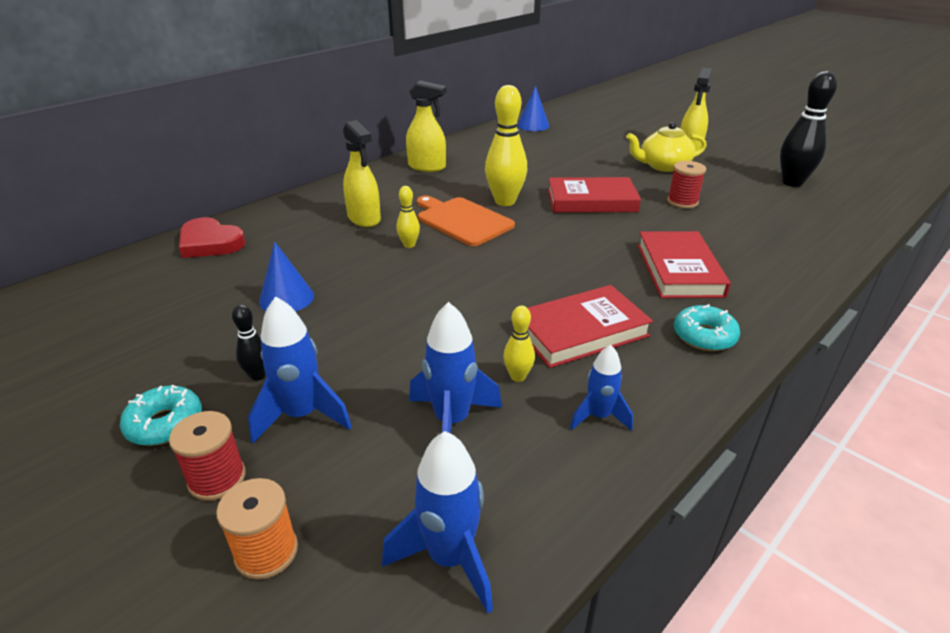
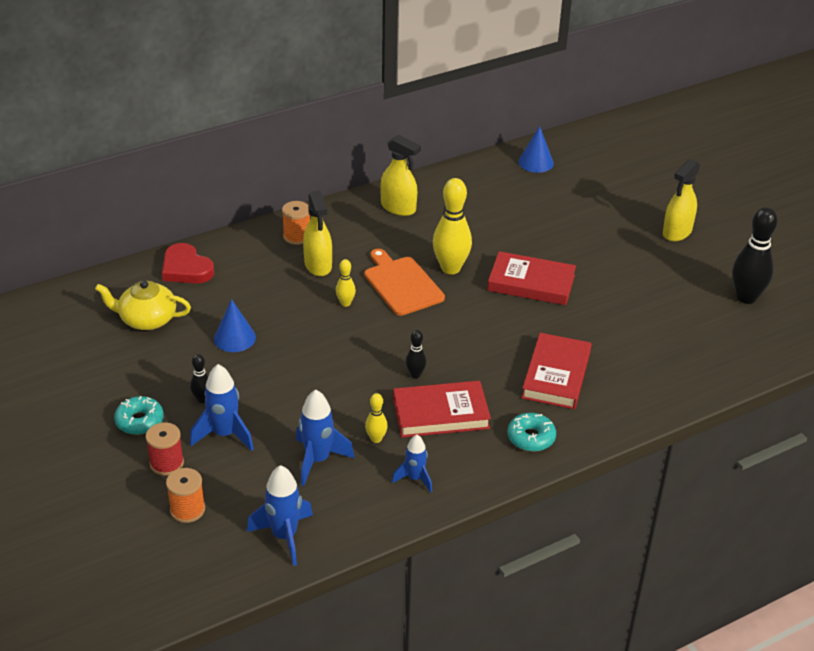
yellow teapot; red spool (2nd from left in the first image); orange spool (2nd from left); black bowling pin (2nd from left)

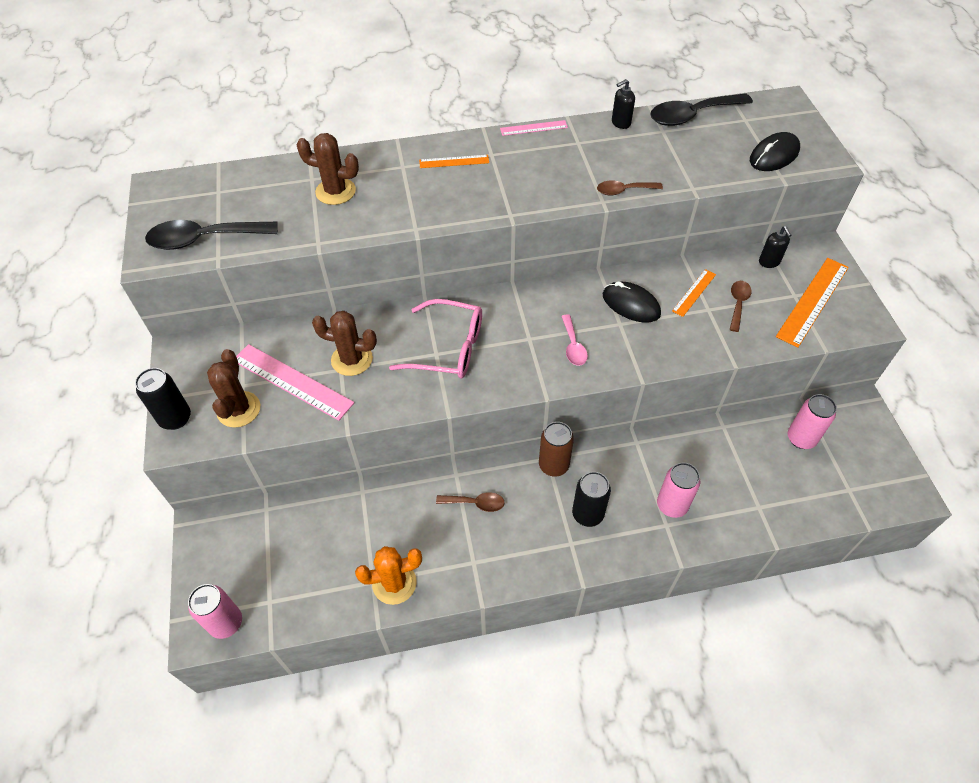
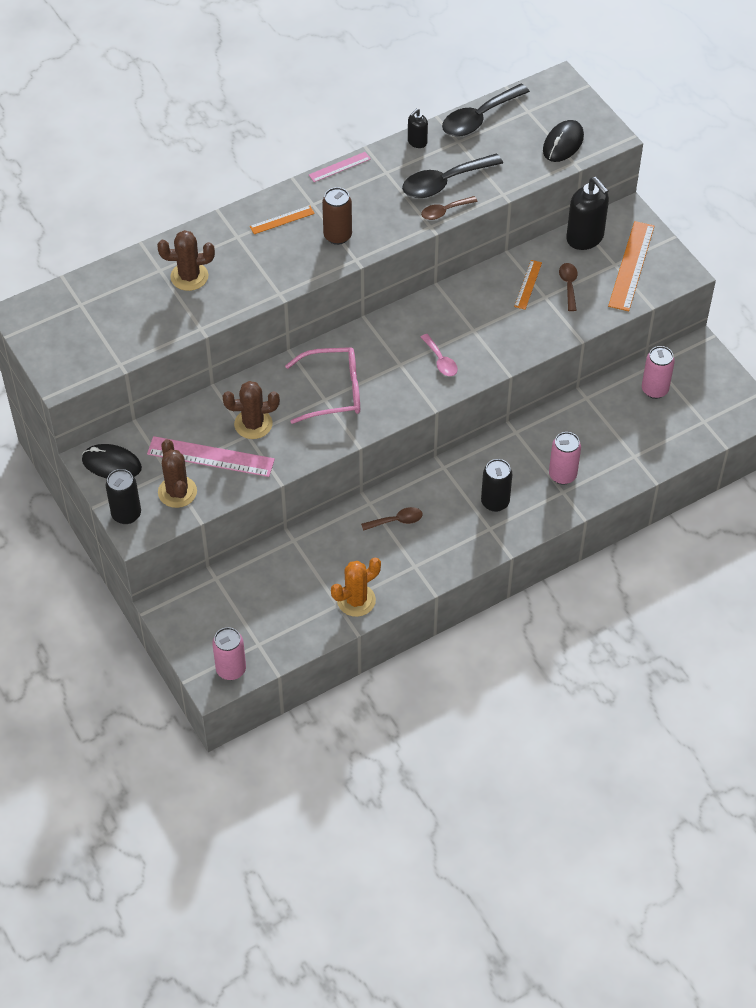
black spoon (1st from left); black soap dispenser (2nd from left); black mouse (1st from left); brown can

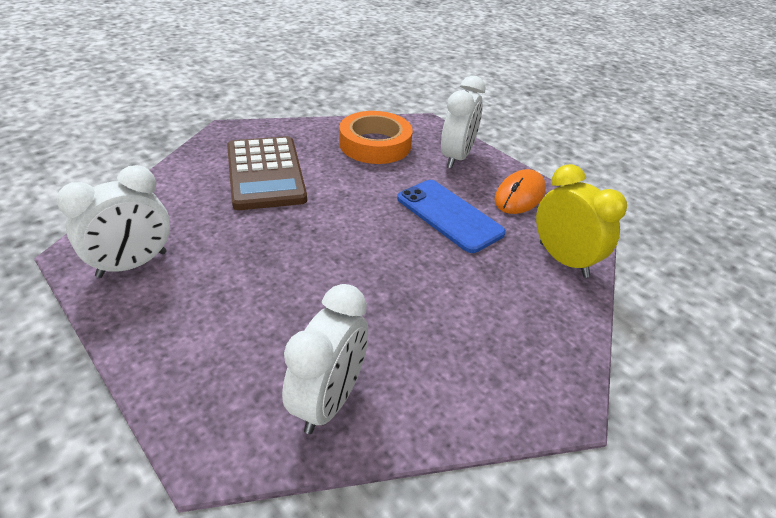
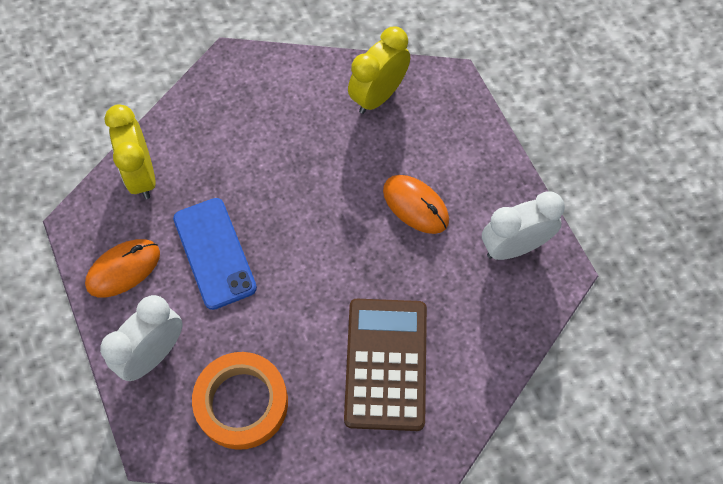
yellow clock (2nd from left); orange mouse (2nd from left)

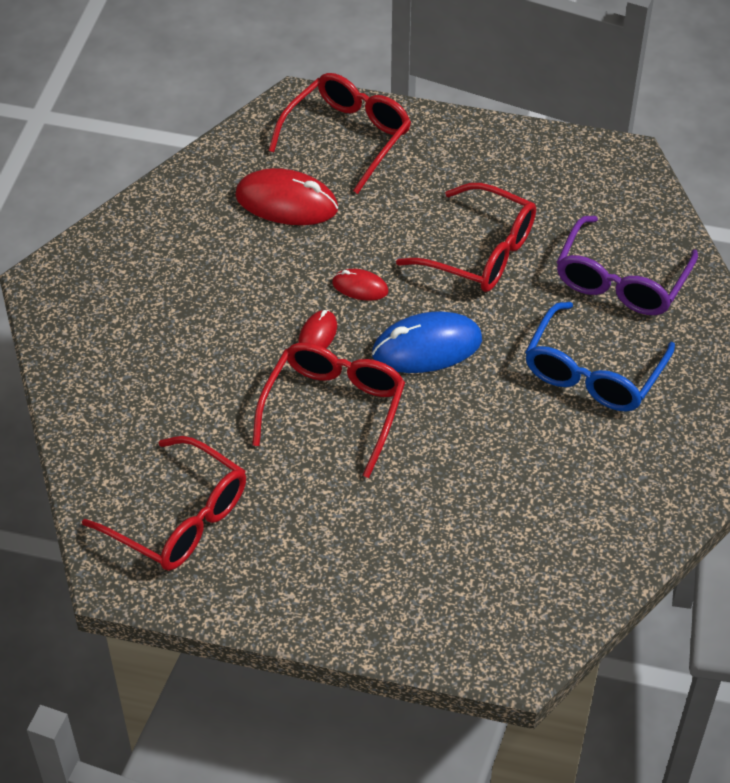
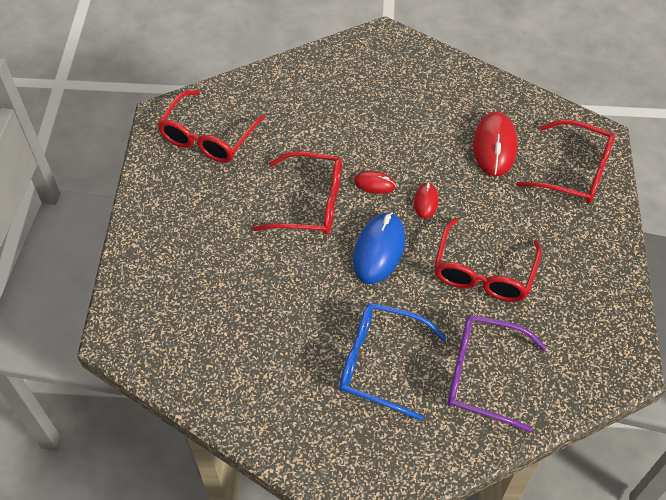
blue mouse

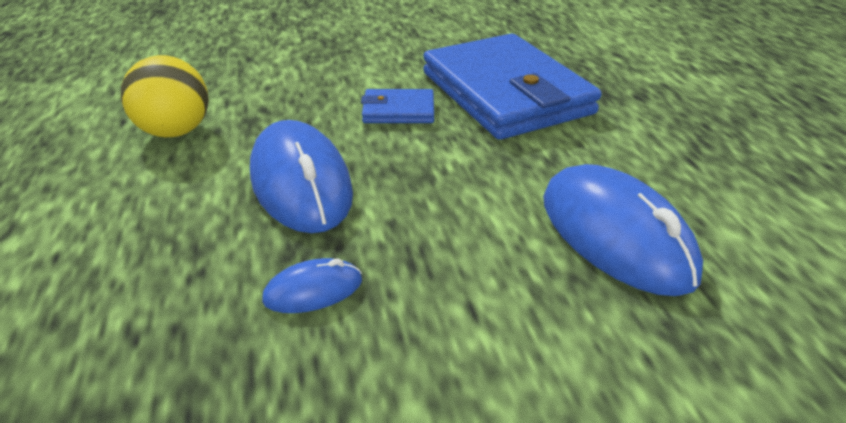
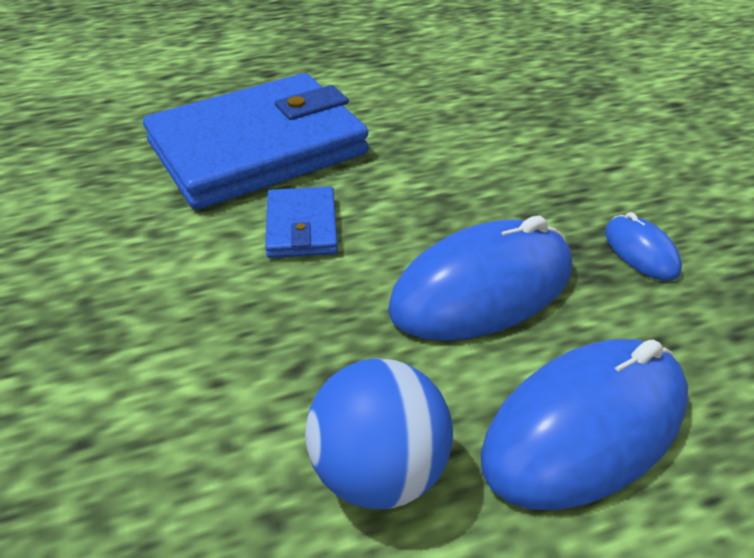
blue ball; blue mouse (2nd from left)

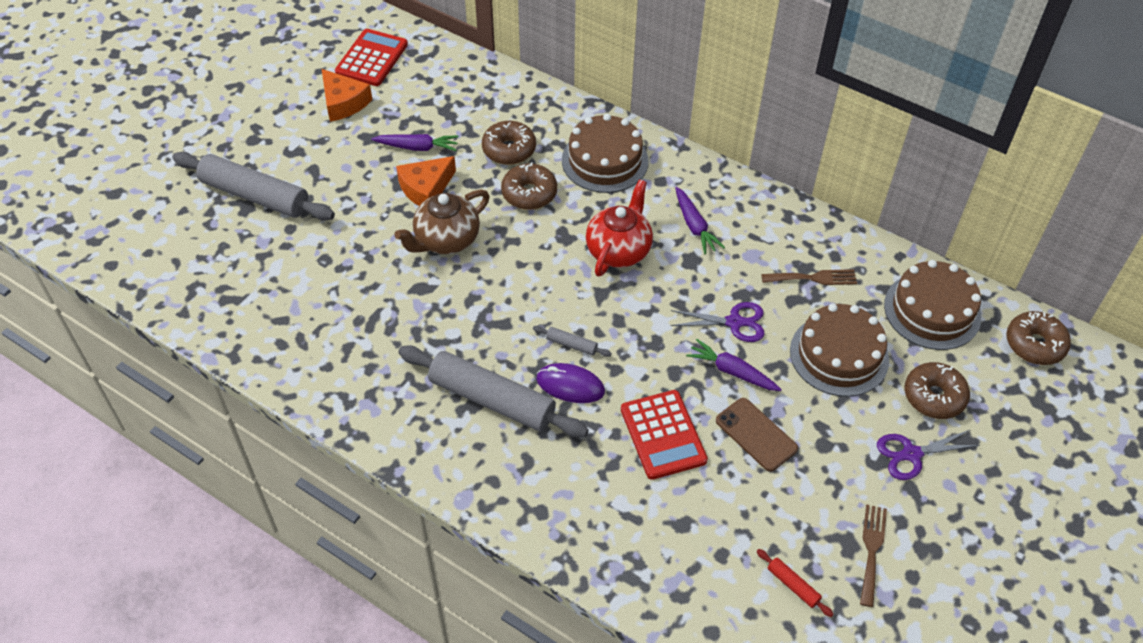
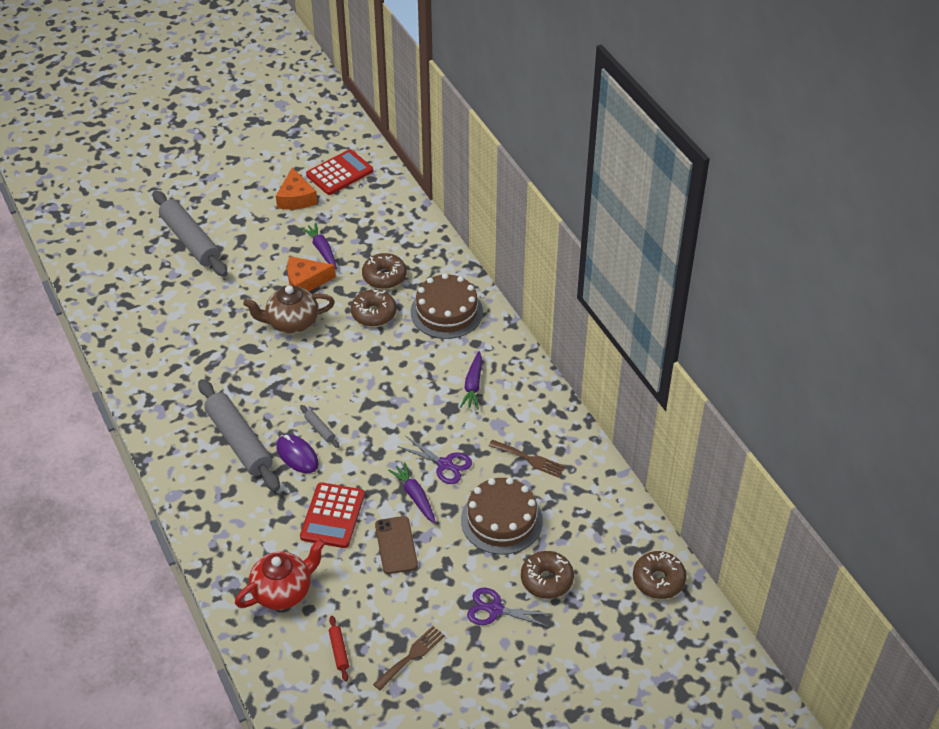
purple carrot (1st from left); red teapot; brown cake (3rd from left in the first image)

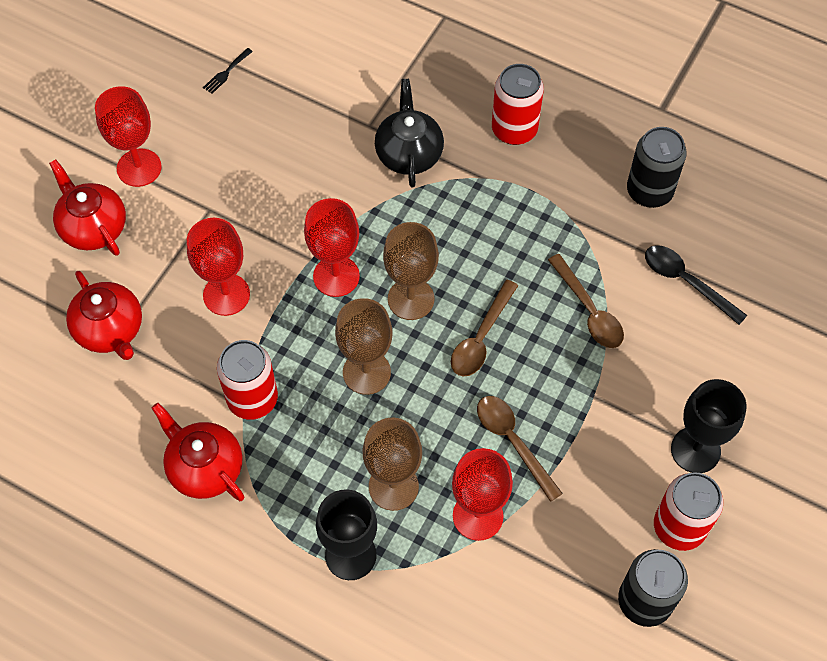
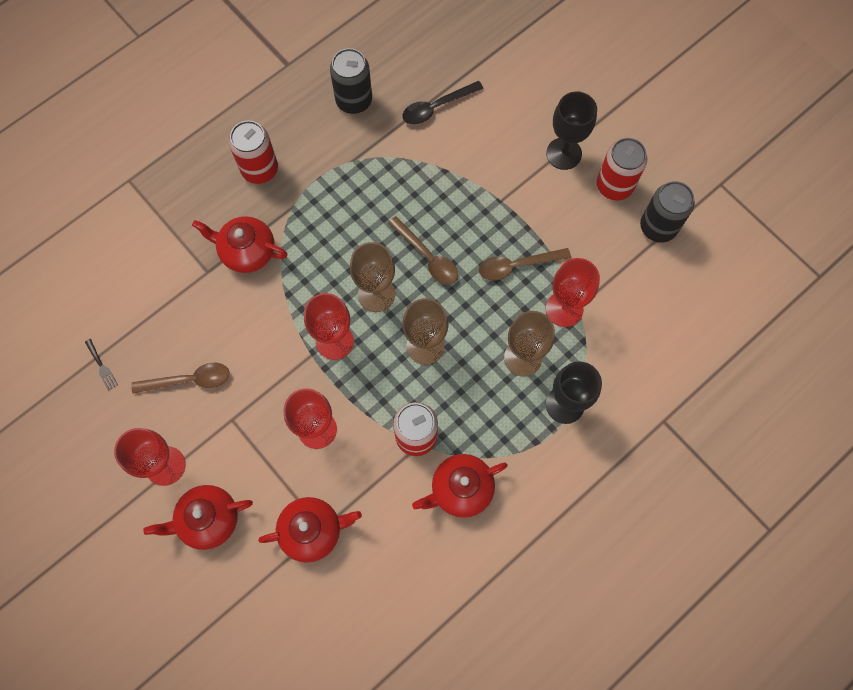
red teapot (2nd from left); brown spoon (1st from left)

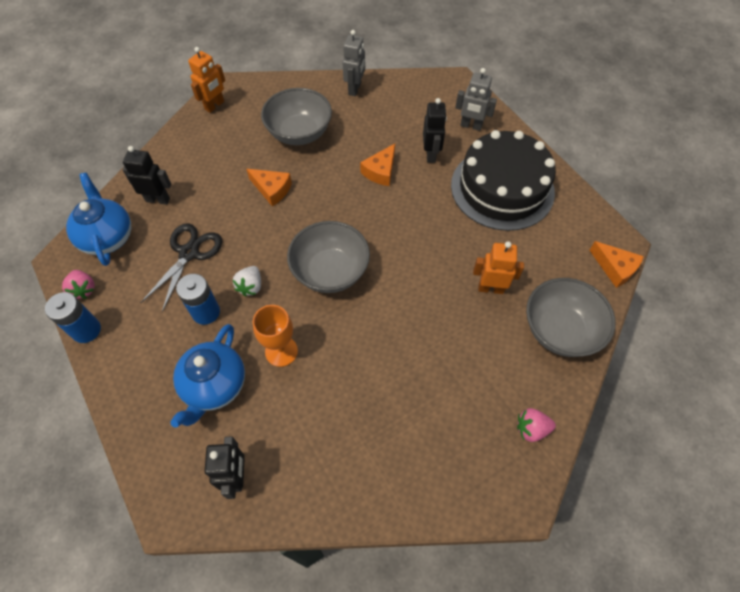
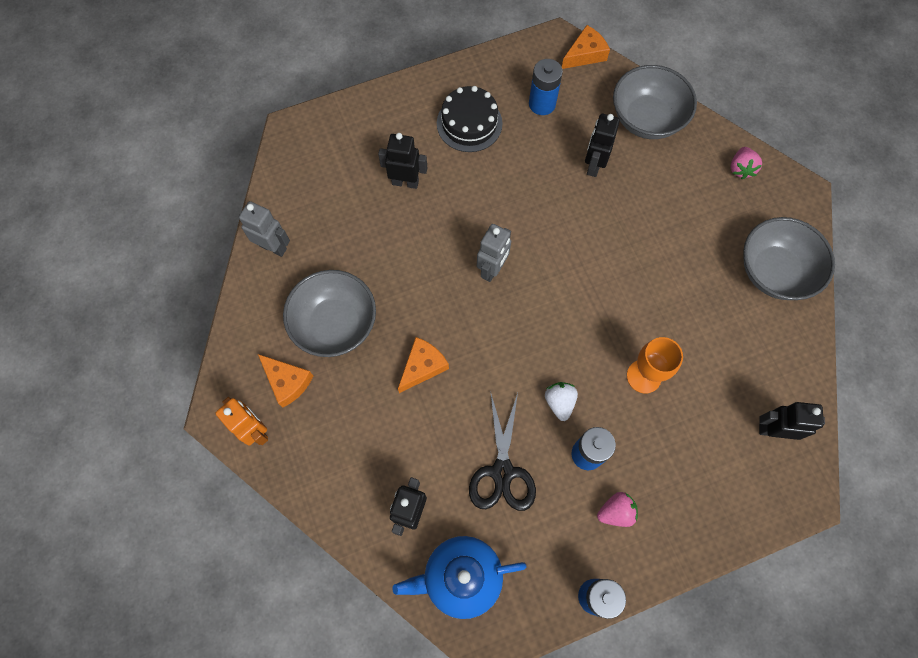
grey robot (2nd from left); black cake; orange cheese (1st from left); grey bowl (3rd from left); black scissors; black robot (3rd from left); white strawberry; pink strawberry (1st from left); blue teapot (2nd from left in the first image); blue battery (1st from left)

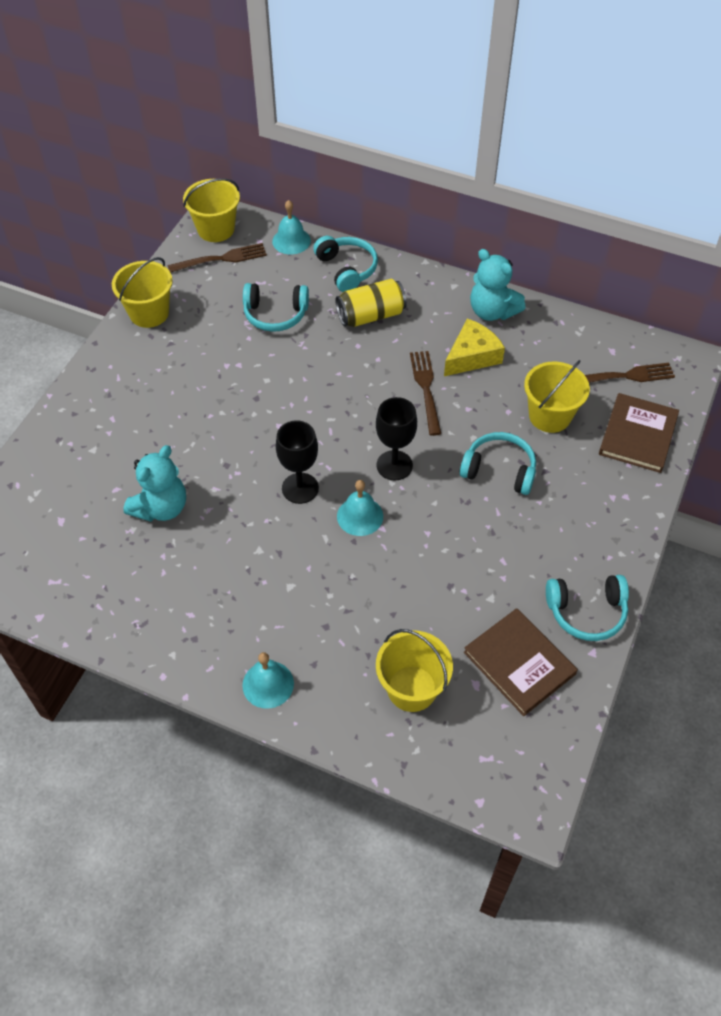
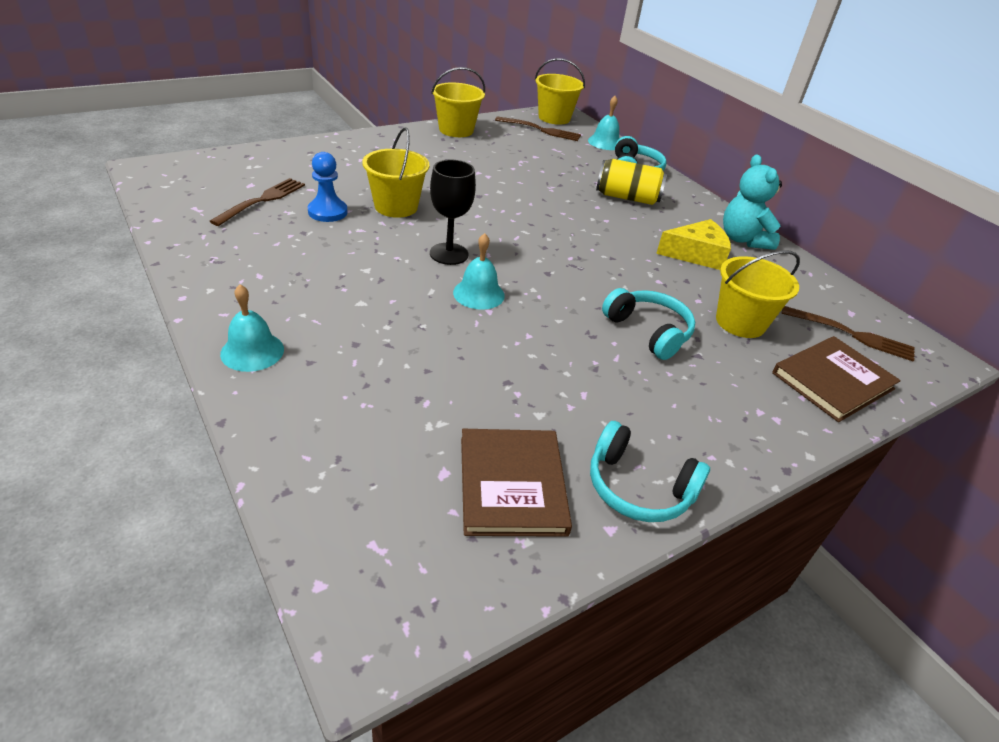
turquoise headphones (1st from left in the first image); brown fork (1st from left); black goblet (2nd from left in the first image); blue pawn; yellow bucket (1st from left)

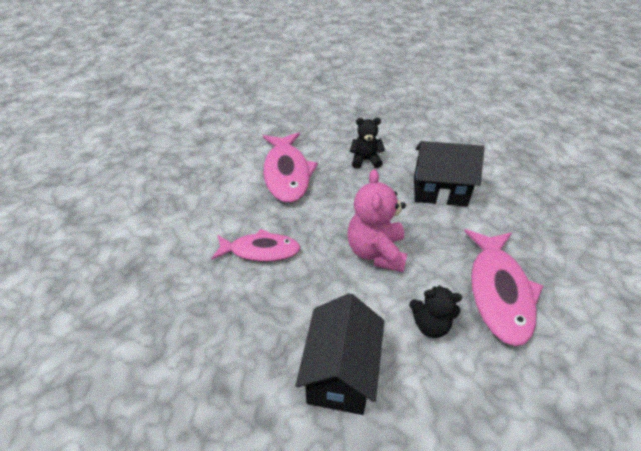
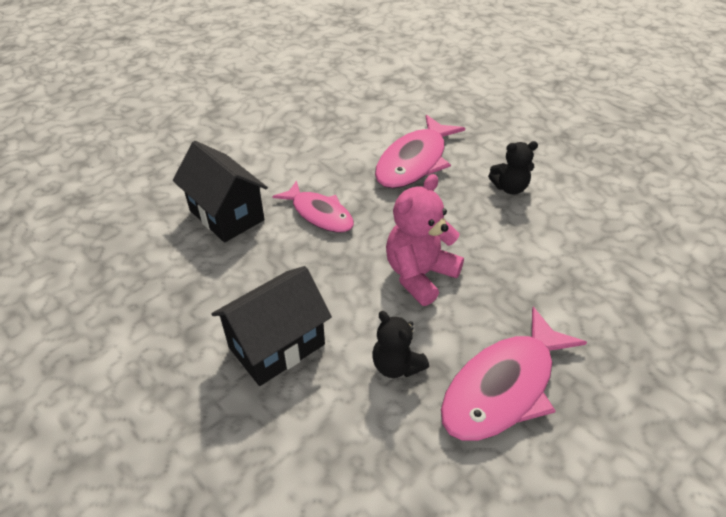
black teddy bear (2nd from left); black house (1st from left)

